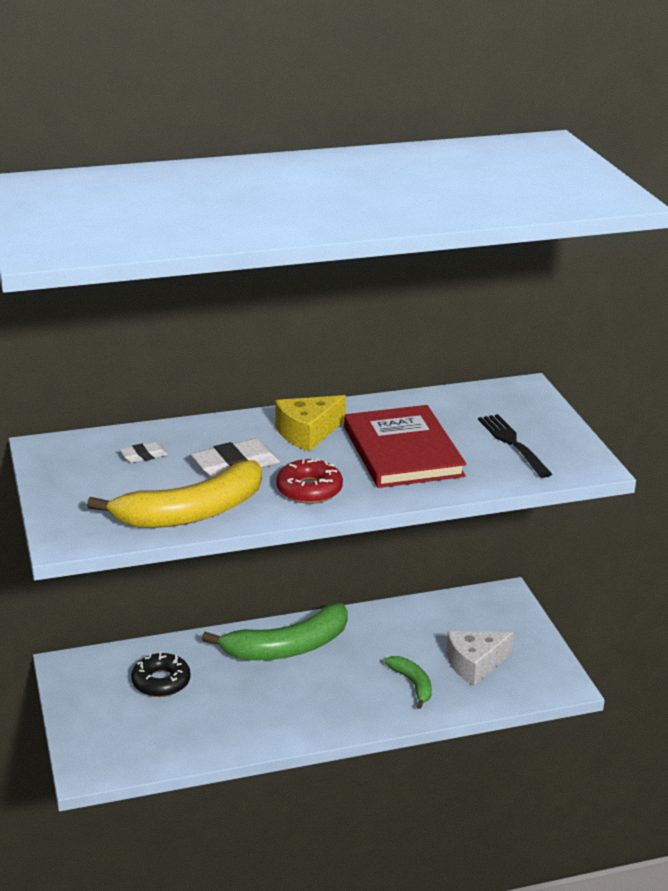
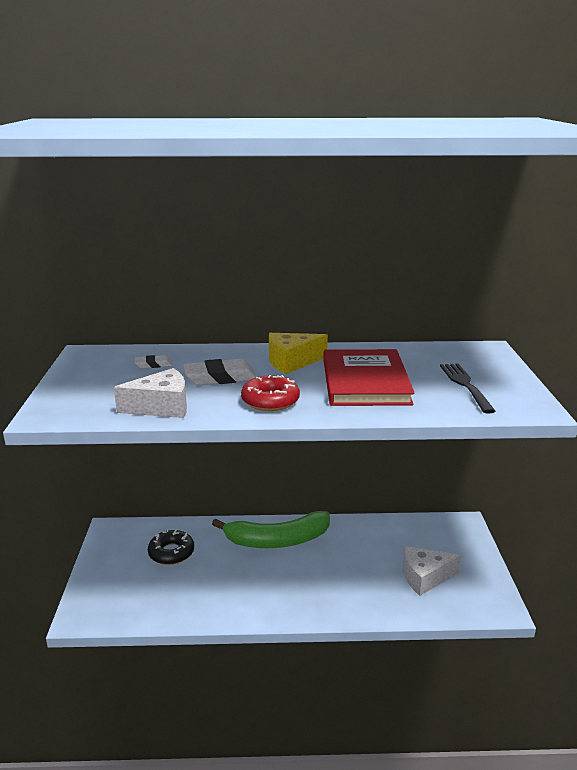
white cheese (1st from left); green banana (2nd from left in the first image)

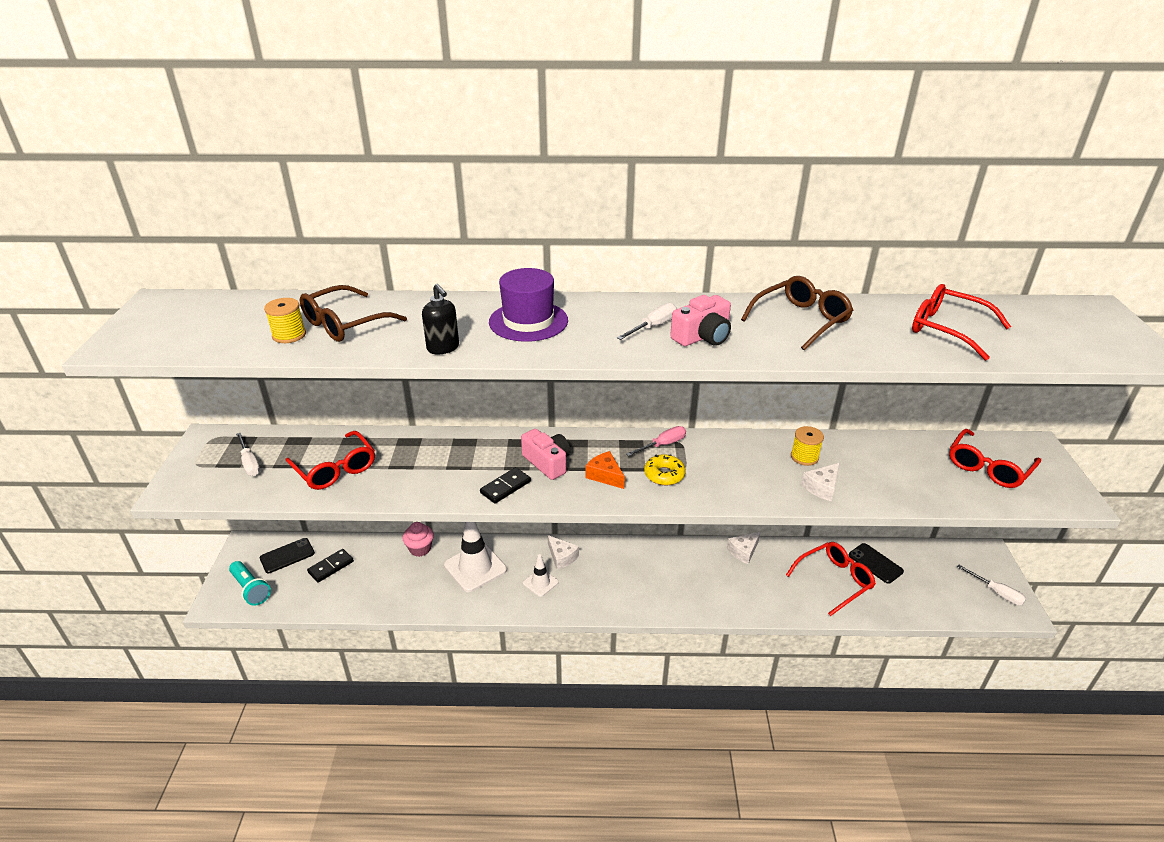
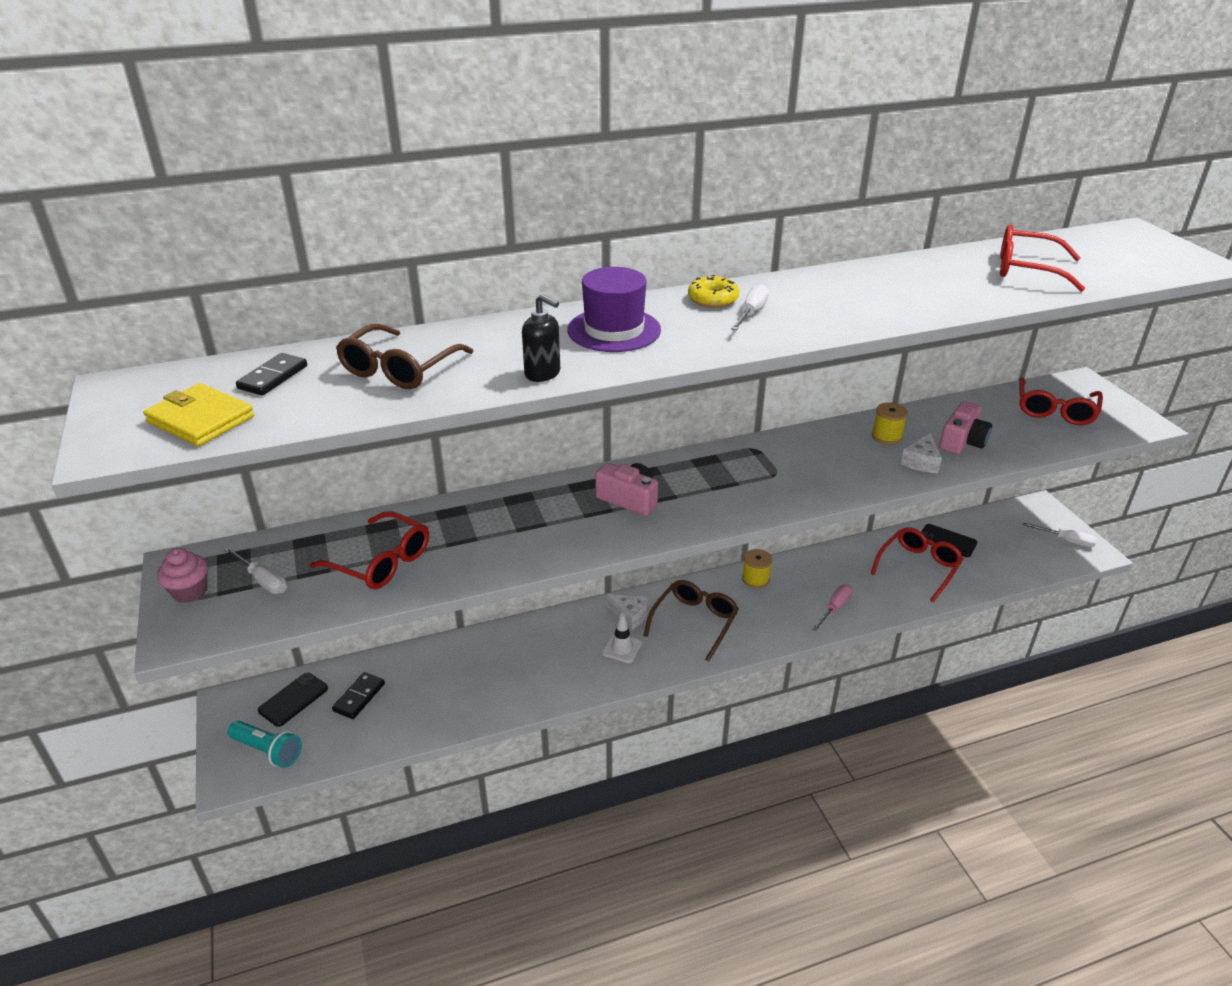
brown glasses (2nd from left); pink camera (2nd from left); yellow spool (1st from left); pink screwdriver; orange cheese; yellow donut; black domino (1st from left); pink cupcake; white traffic cone (1st from left in the first image); white cheese (2nd from left in the first image); yellow wallet

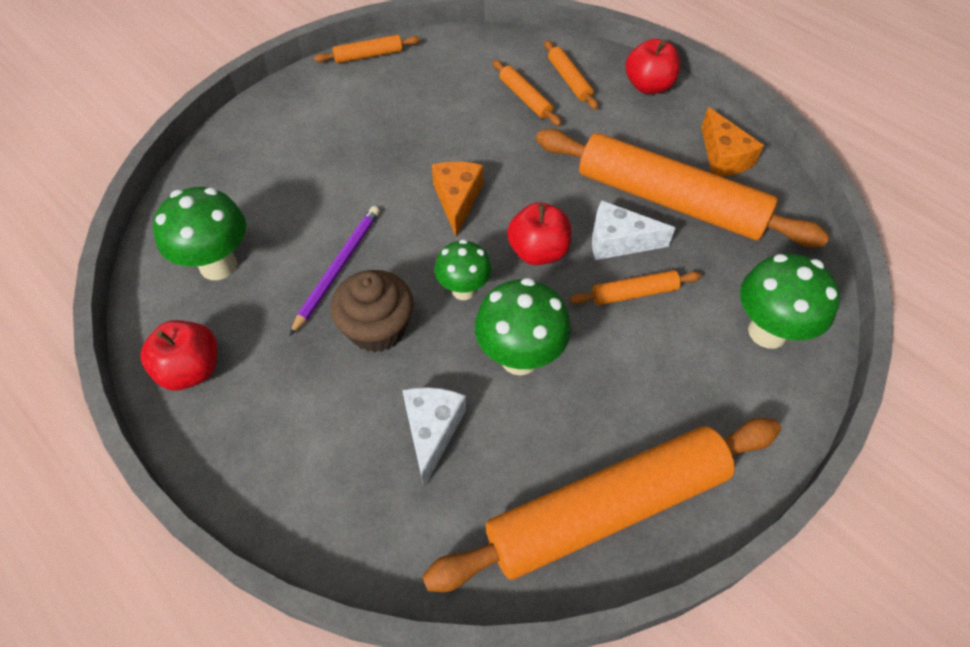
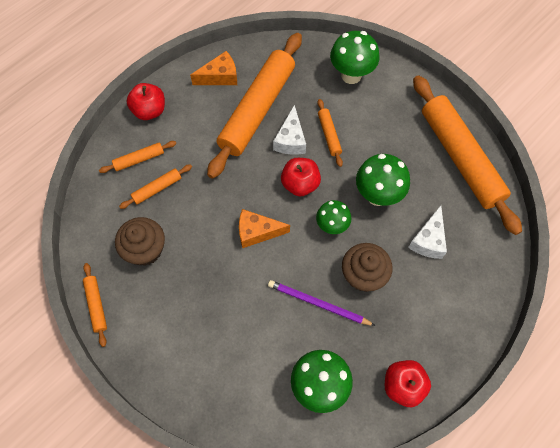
white cheese (2nd from left); brown cupcake (1st from left)

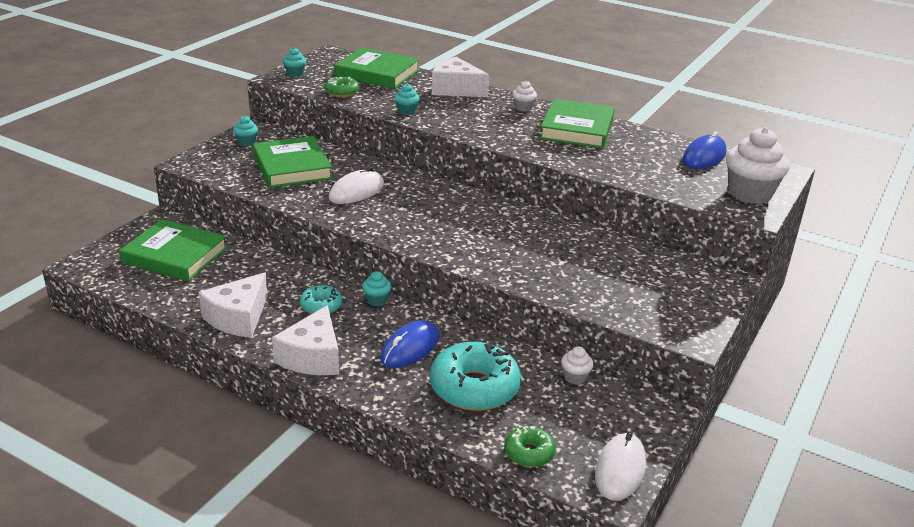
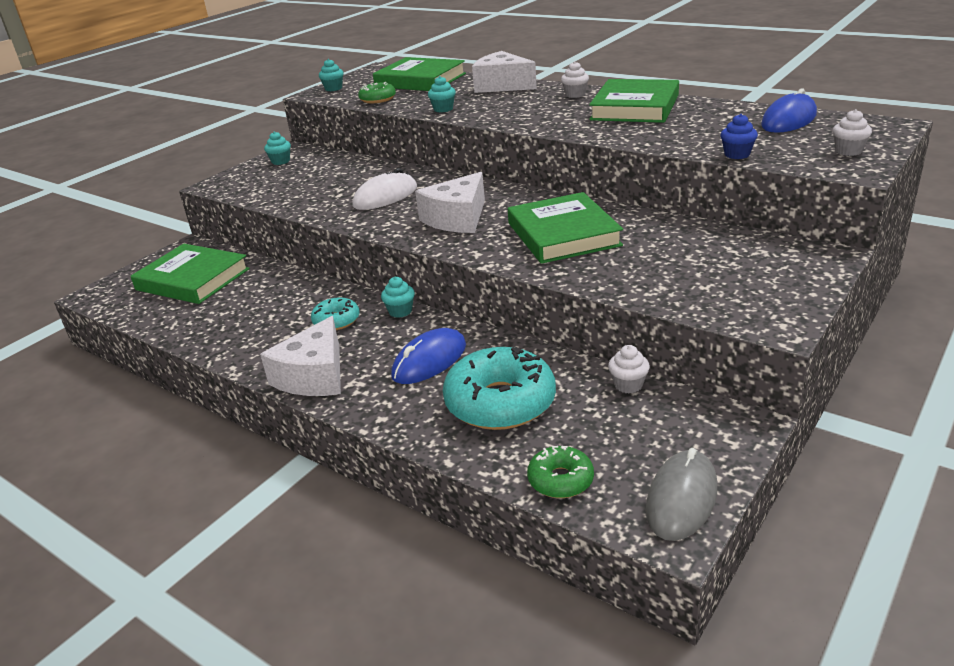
white cupcake (3rd from left); green book (3rd from left); white cheese (2nd from left); grey mouse; blue cupcake

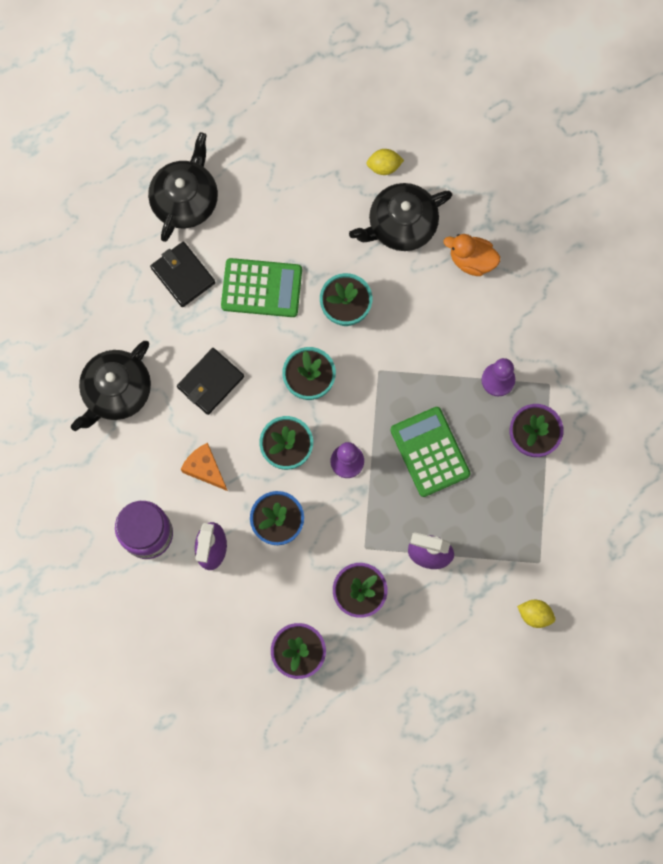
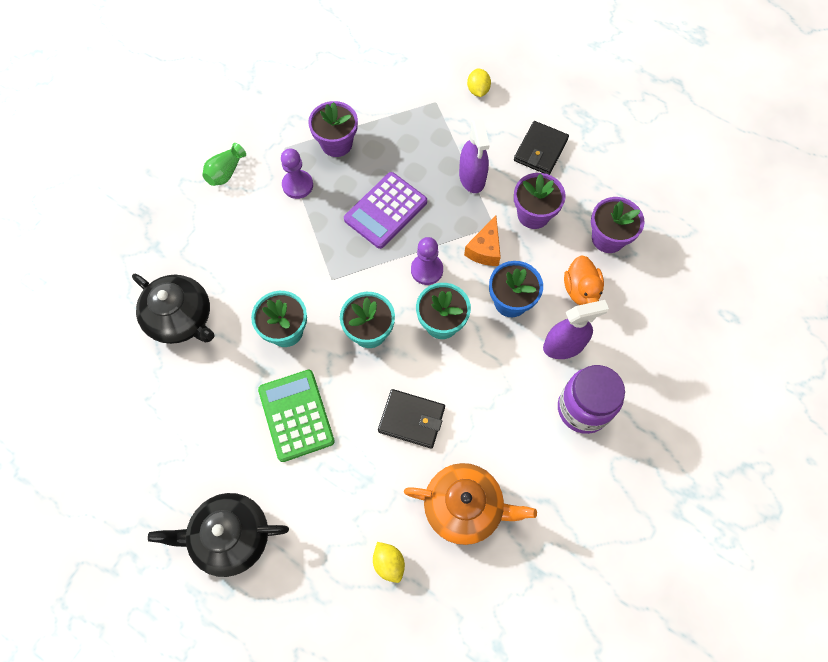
yellow lemon (1st from left); orange duck; black wallet (2nd from left); orange teapot; purple calculator; orange cheese; green vase

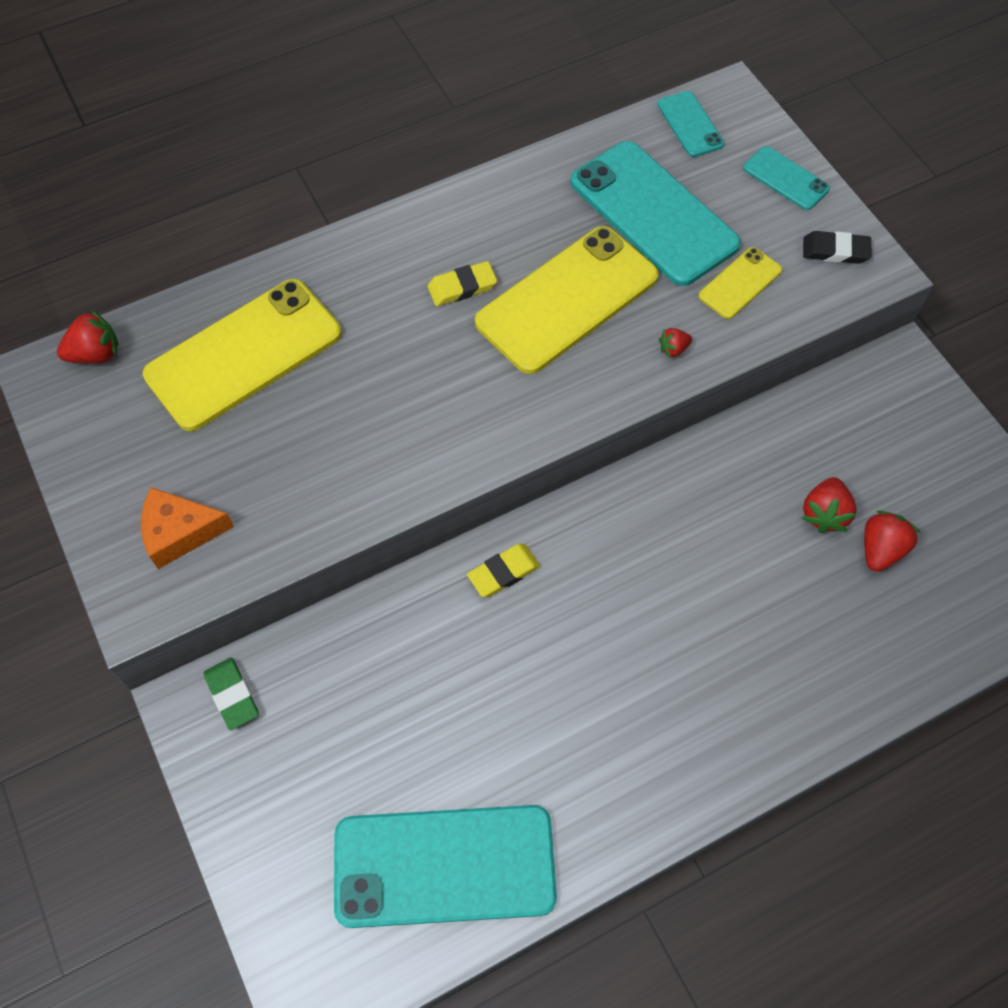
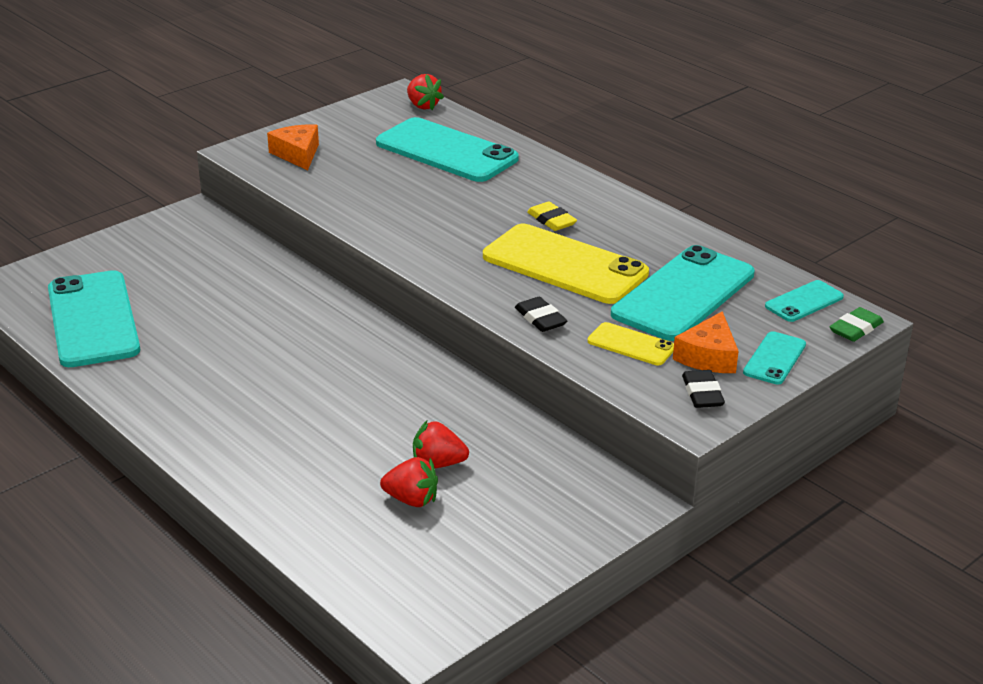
turquoise phone (2nd from left); black eraser (1st from left); yellow eraser (2nd from left in the first image); green eraser; orange cheese (2nd from left)

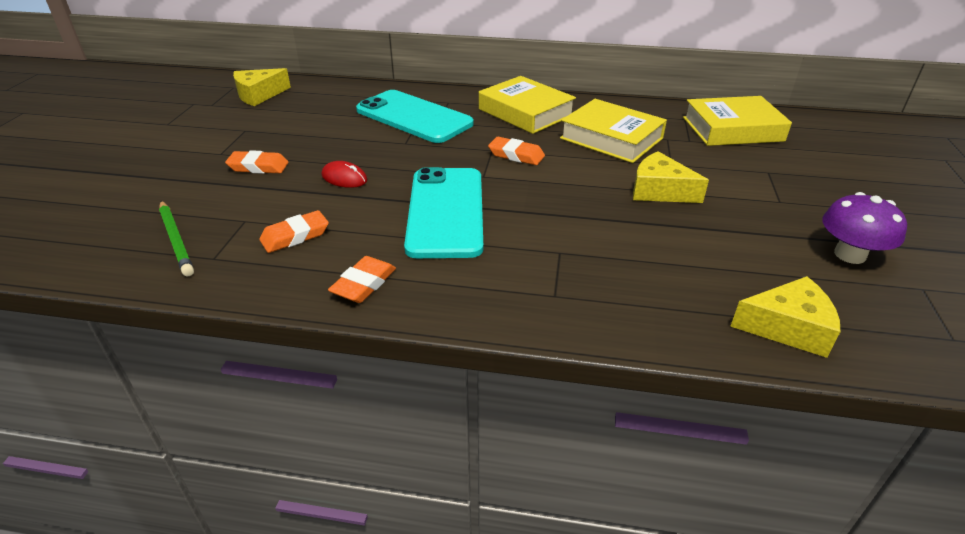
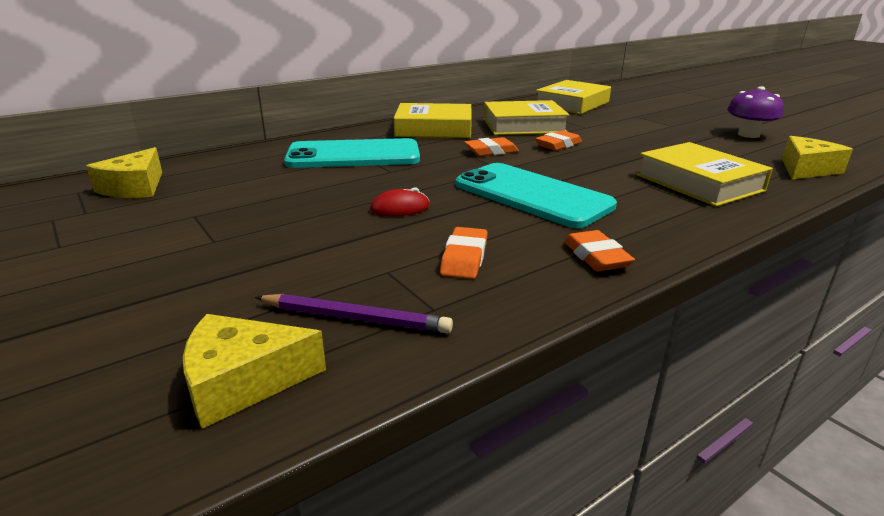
orange eraser (3rd from left); yellow cheese (2nd from left); purple pencil; yellow book (4th from left)

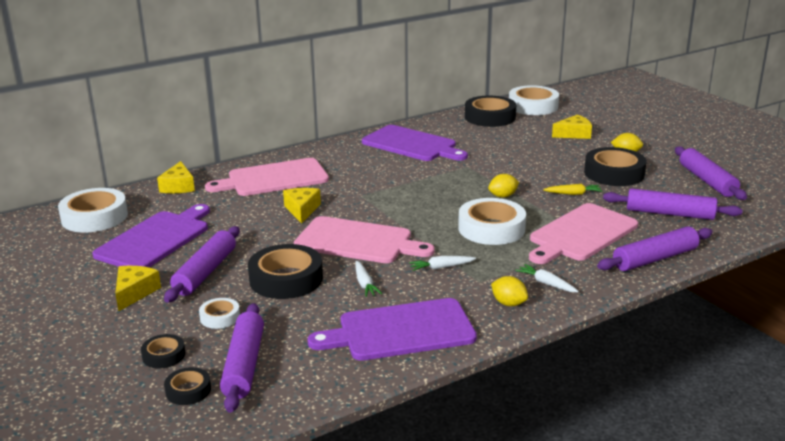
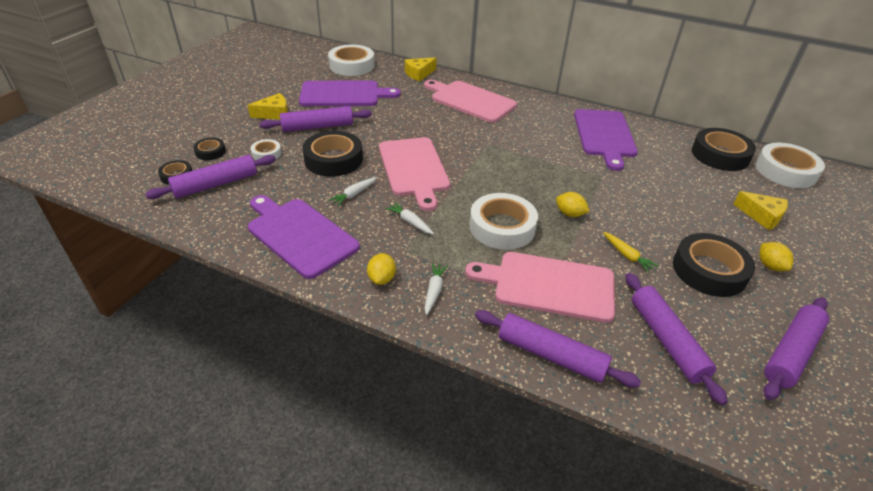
yellow cheese (3rd from left in the first image)

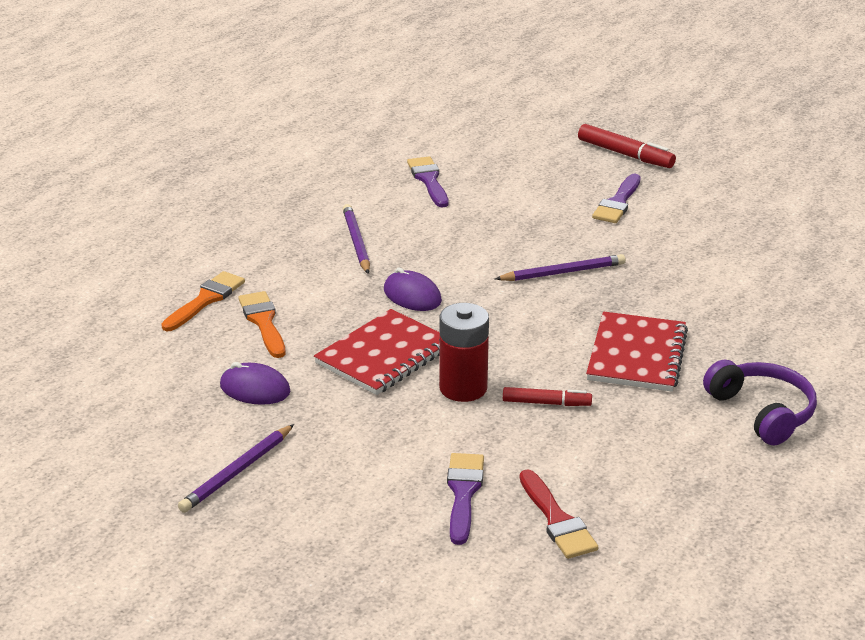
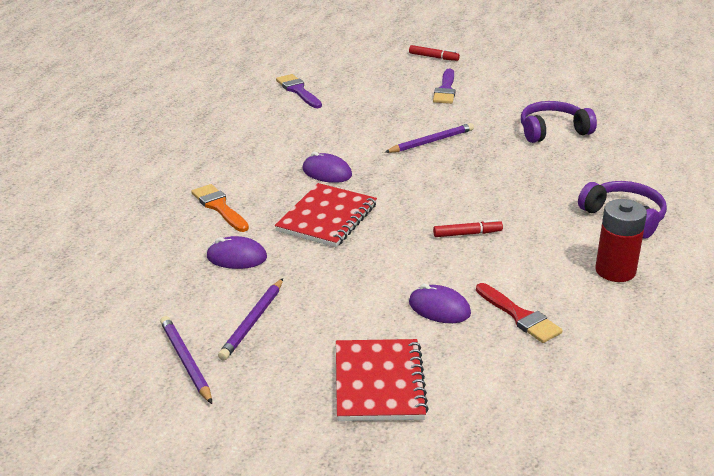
red marker (1st from left); purple pencil (1st from left); orange brush (1st from left in the first image); red battery; red notebook (2nd from left); purple mouse (3rd from left); purple headphones (1st from left)

